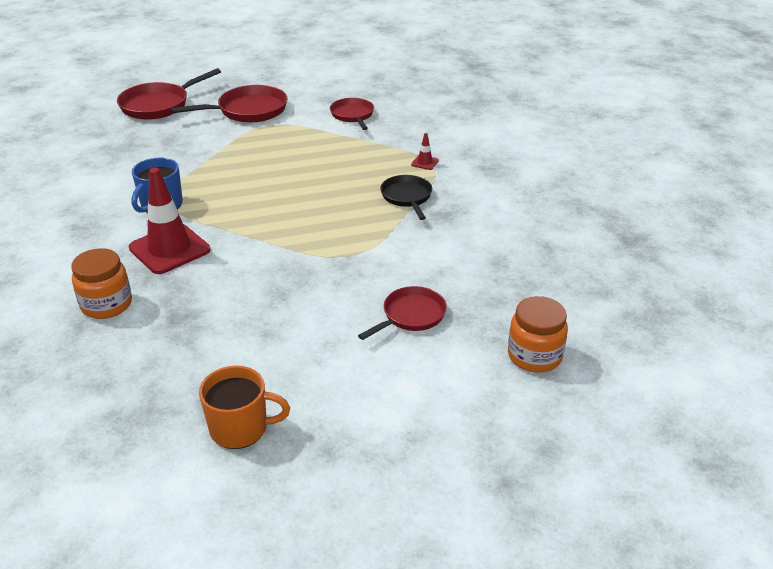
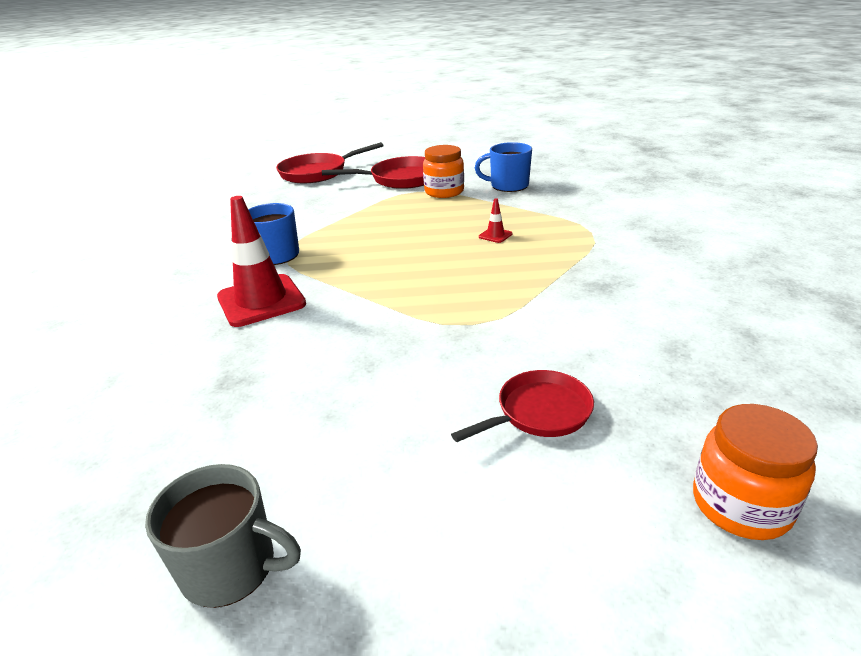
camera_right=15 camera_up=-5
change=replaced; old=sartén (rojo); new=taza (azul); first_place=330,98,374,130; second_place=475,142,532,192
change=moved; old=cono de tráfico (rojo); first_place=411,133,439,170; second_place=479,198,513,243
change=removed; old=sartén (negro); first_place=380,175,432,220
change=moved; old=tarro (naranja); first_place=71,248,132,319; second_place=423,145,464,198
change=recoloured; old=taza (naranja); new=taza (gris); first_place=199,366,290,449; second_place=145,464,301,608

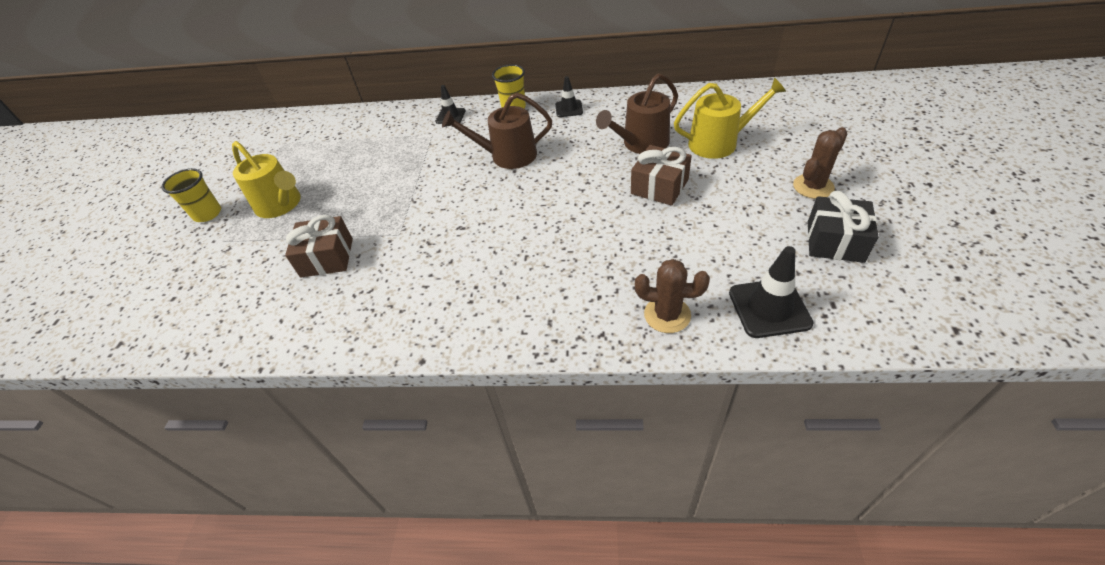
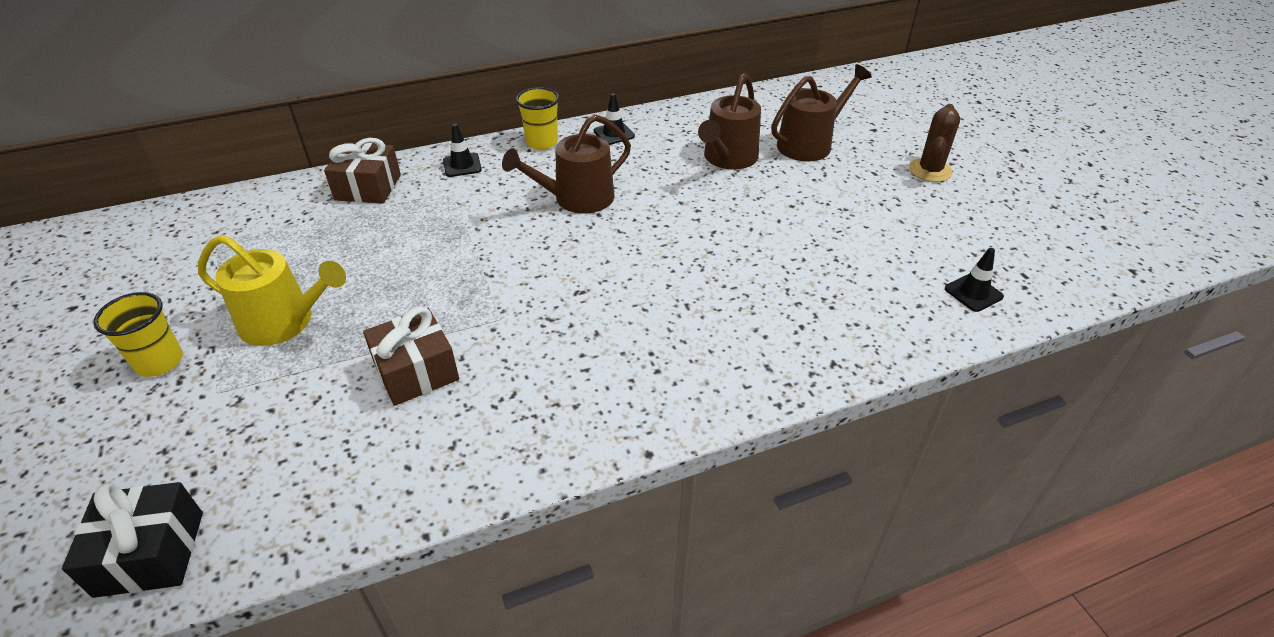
camera_right=-30 camera_up=-5
change=recoloured; old=regadera (amarillo); new=regadera (marrón); first_place=674,77,786,159; second_place=771,64,872,161
change=moved; old=regalo (marrón); first_place=631,145,692,206; second_place=324,138,401,204
change=moved; old=regalo (negro); first_place=808,191,878,263; second_place=62,482,203,598
change=resized; old=cono de tráfico (negro); first_place=729,246,814,338; second_place=945,248,1004,312; factor=0.61
change=removed; old=cactus (marrón); first_place=635,259,710,333

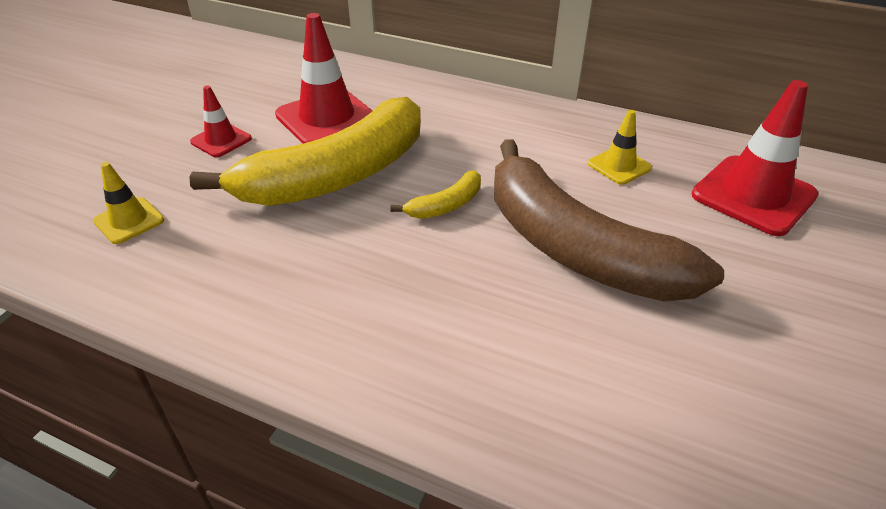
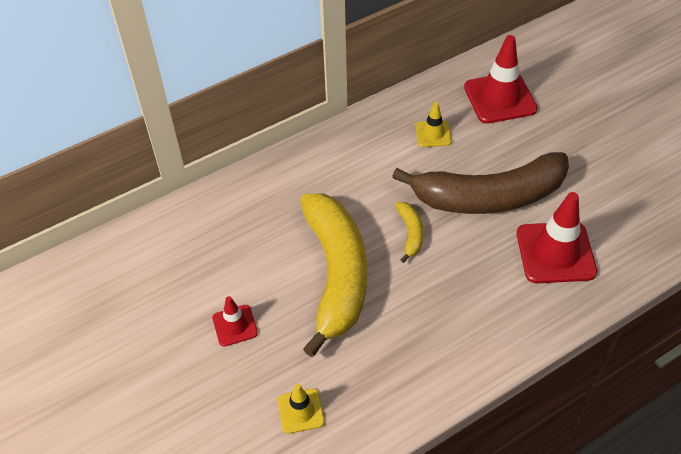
camera_right=-55 camera_up=10
change=moved; old=cono de tráfico (rojo); first_place=275,13,373,144; second_place=517,192,597,283

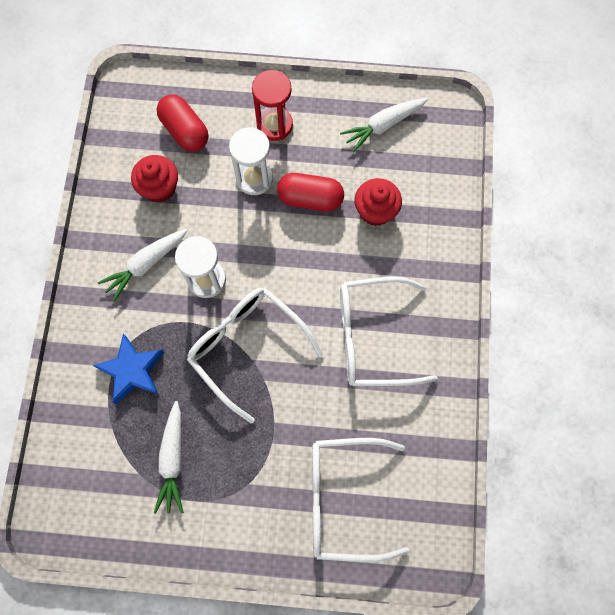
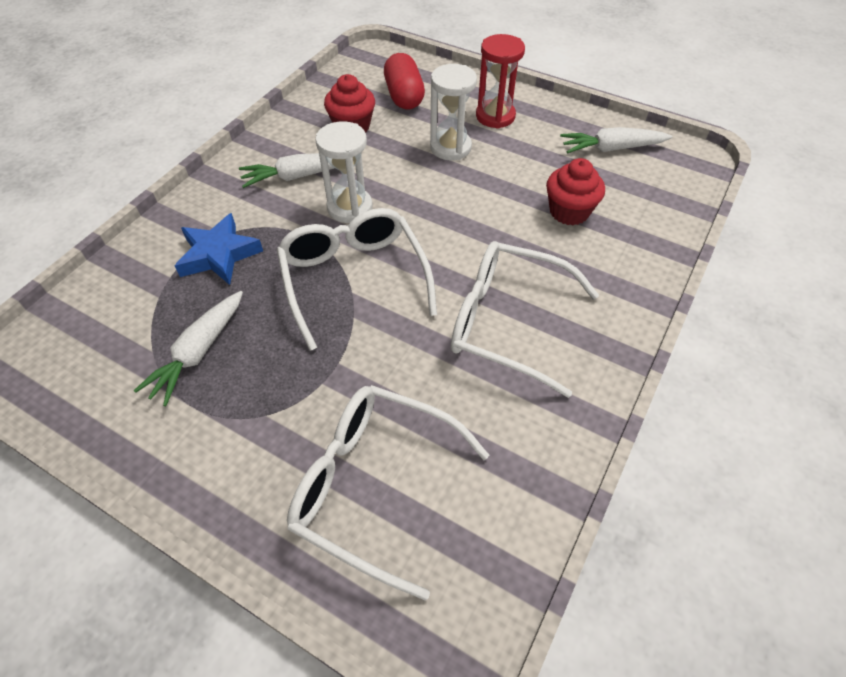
camera_right=25 camera_up=-20
change=removed; old=cápsula (rojo); first_place=277,173,344,211

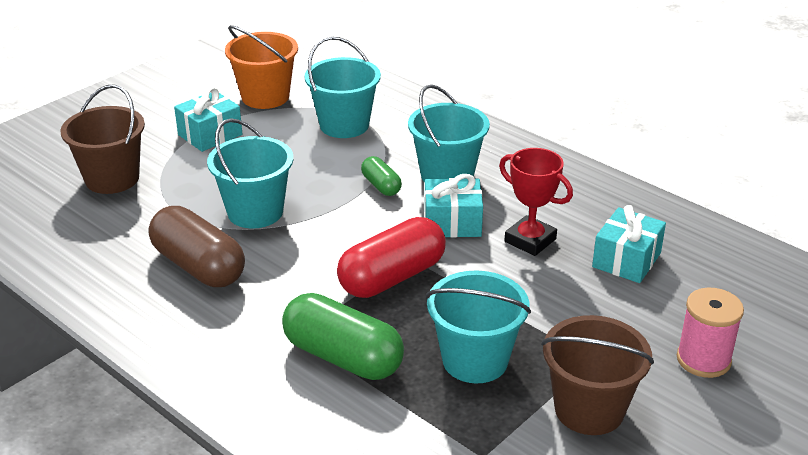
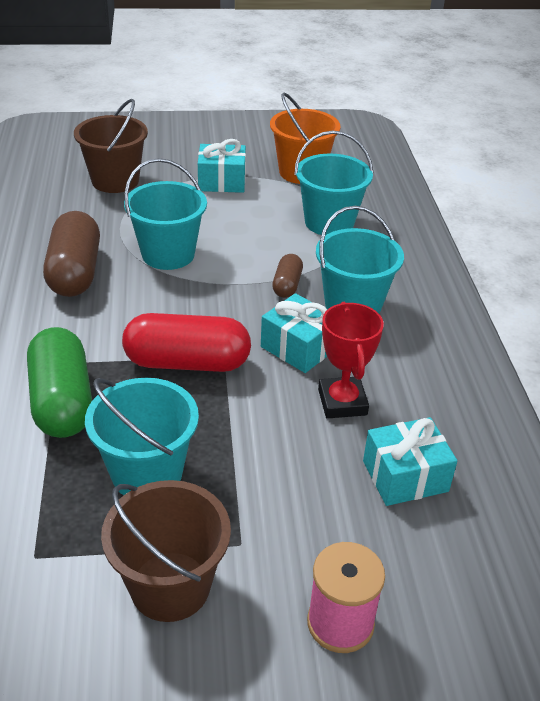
camera_right=40 camera_up=5
change=recoloured; old=cápsula (verde); new=cápsula (marrón); first_place=361,156,402,196; second_place=272,254,303,298

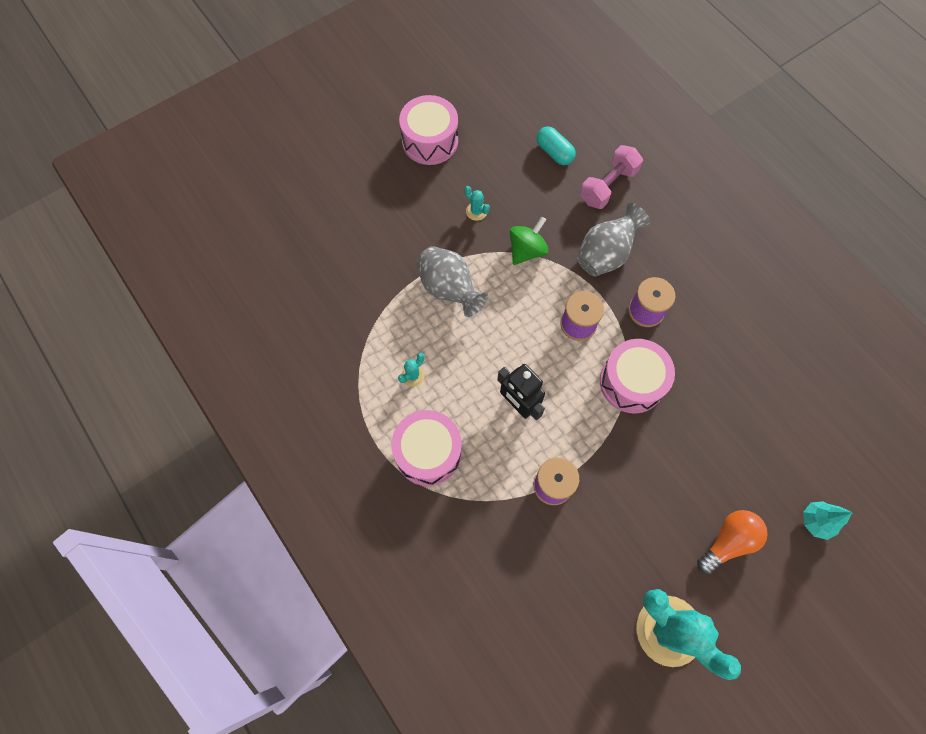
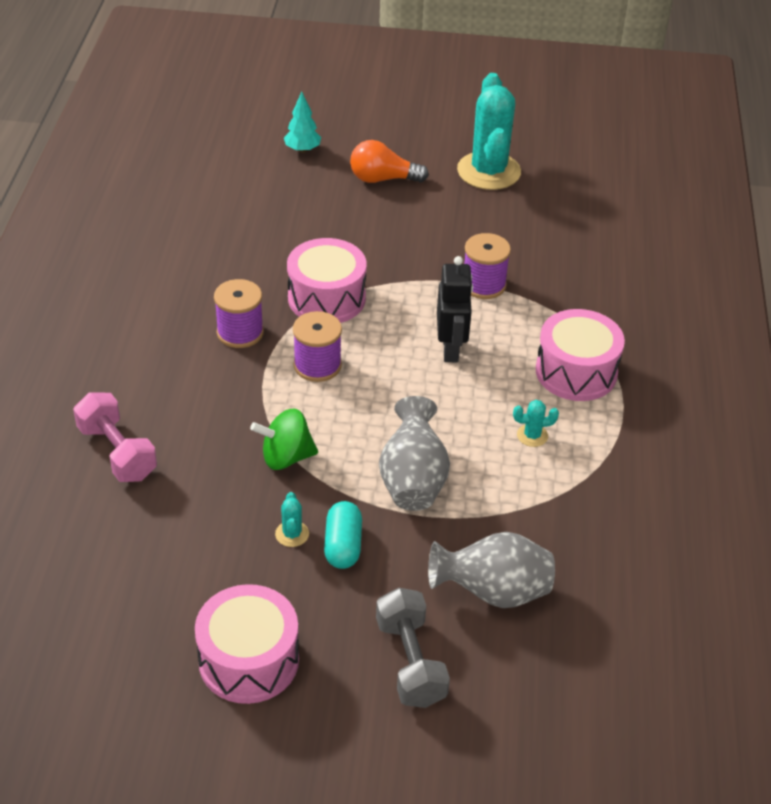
camera_right=-140 camera_up=-25
change=moved; old=cápsula (turquesa); first_place=537,126,576,165; second_place=324,501,362,569
change=turned; old=mancuerna (rosa); first_place=580,145,643,209; second_place=73,392,157,482; degrees=60
change=moved; old=florero (gris); first_place=577,203,651,276; second_place=428,532,555,608
change=added; new=mancuerna (gris); second_place=376,588,450,708

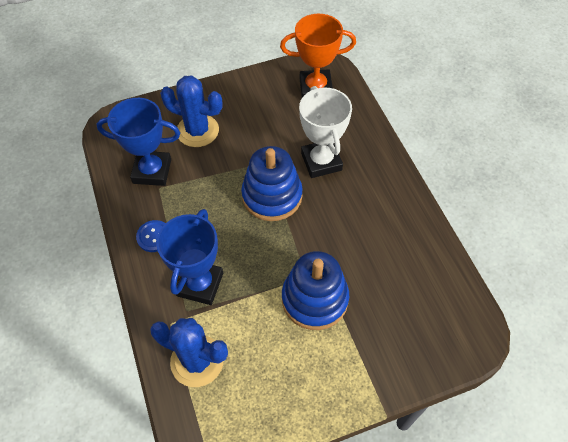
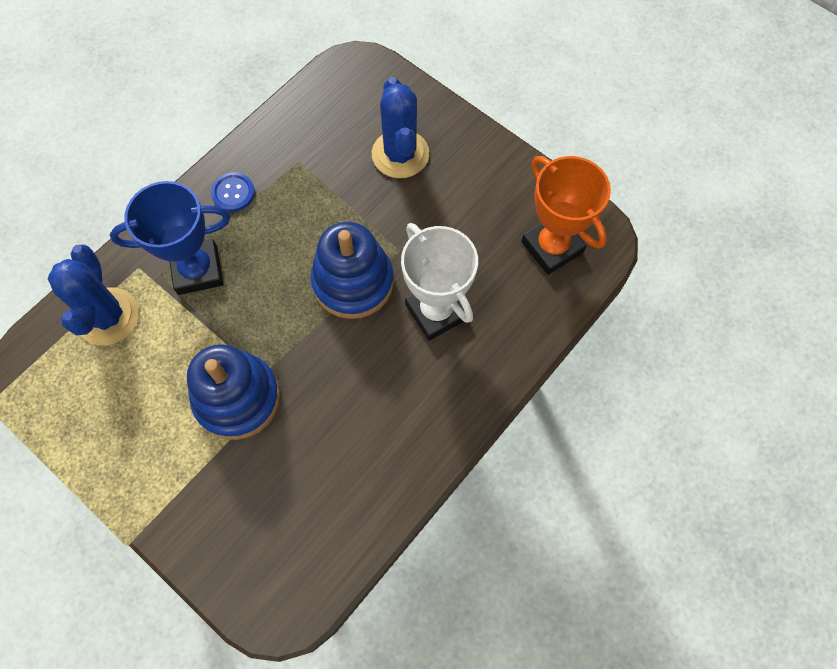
camera_right=60 camera_up=10
change=turned; old=trofeo (blanco); first_place=299,86,352,178; second_place=401,223,478,341; degrees=-75
change=removed; old=trofeo (azul); first_place=97,98,180,186

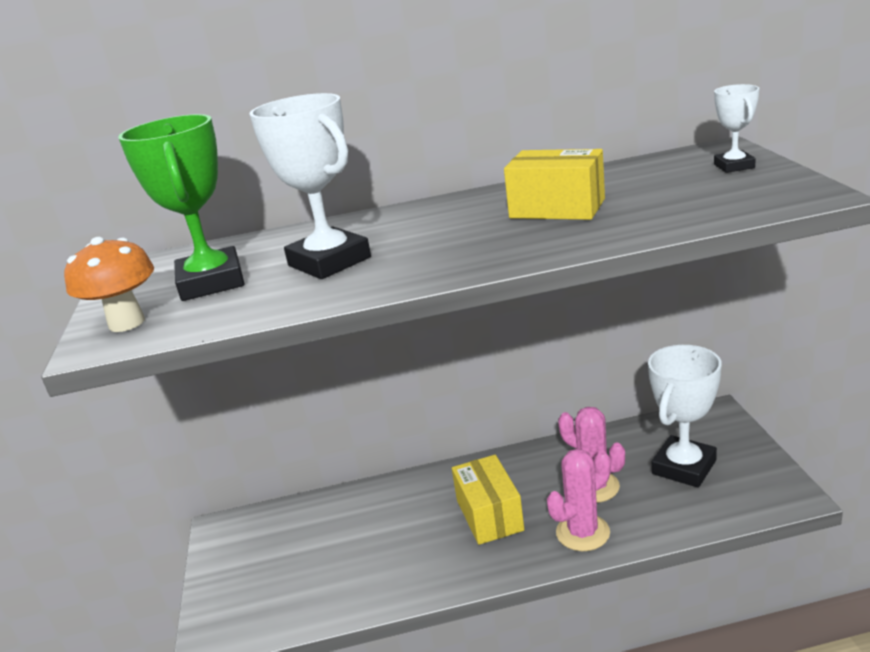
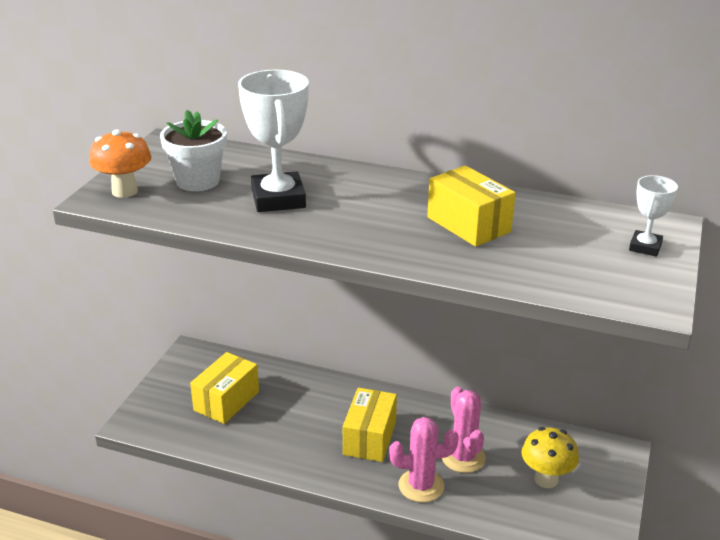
camera_right=25 camera_up=5
change=replaced; old=trofeo (verde); new=maceta (blanco); first_place=118,114,244,301; second_place=160,110,227,191
change=replaced; old=trofeo (blanco); new=seta (amarillo); first_place=648,345,722,488; second_place=522,427,579,488
change=added; new=caja (amarillo); second_place=190,352,259,424

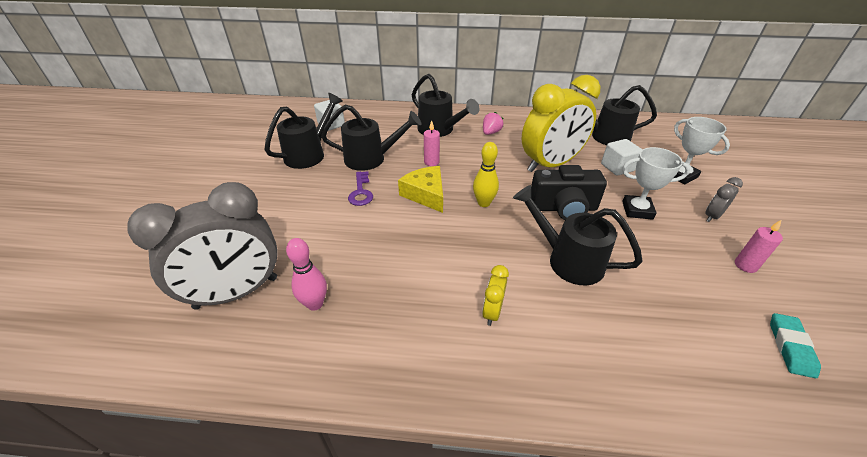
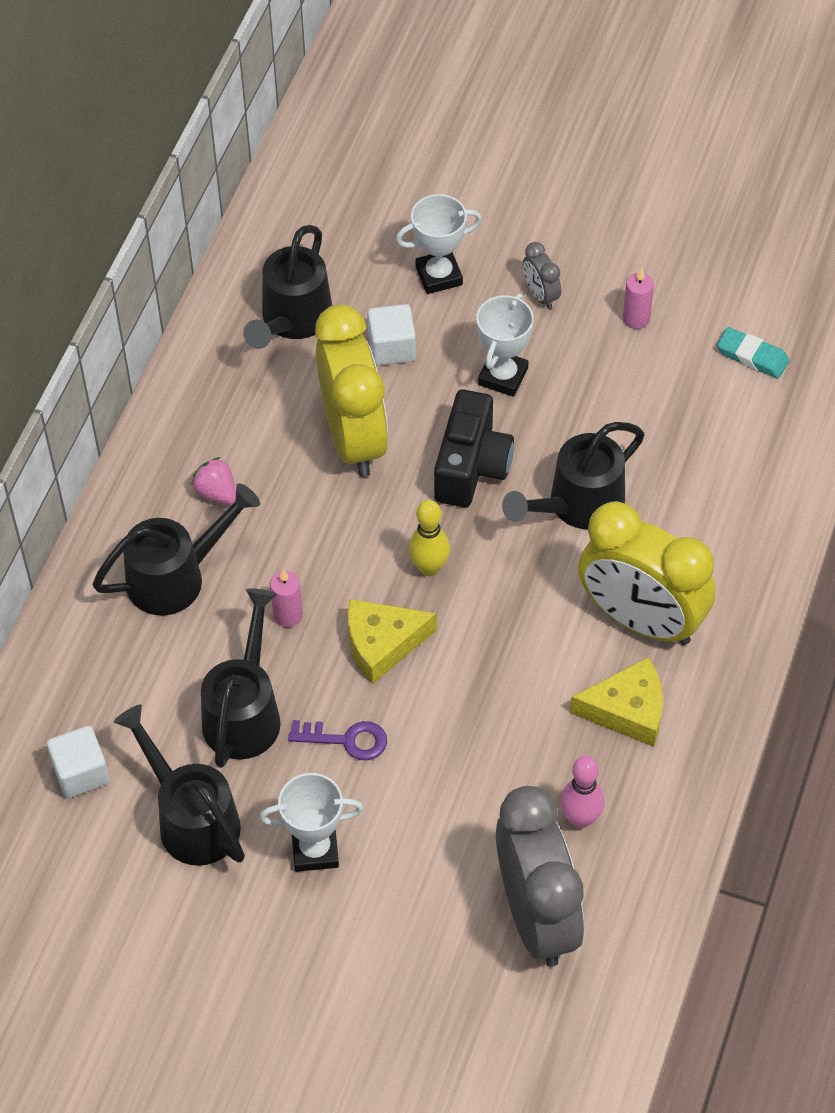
camera_right=-75 camera_up=15
change=resized; old=despertador (amarillo); first_place=482,265,509,326; second_place=578,501,716,645; factor=2.4
change=added; new=queso (amarillo); second_place=570,657,663,747
change=added; new=trofeo (blanco); second_place=260,773,364,872

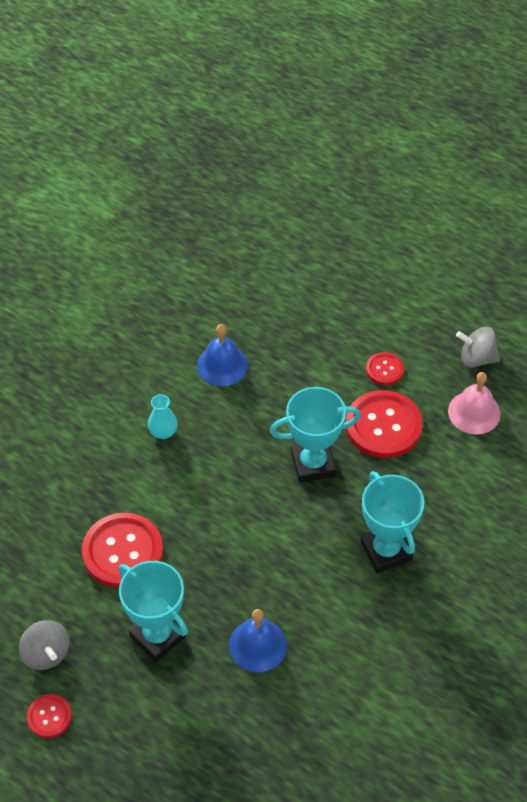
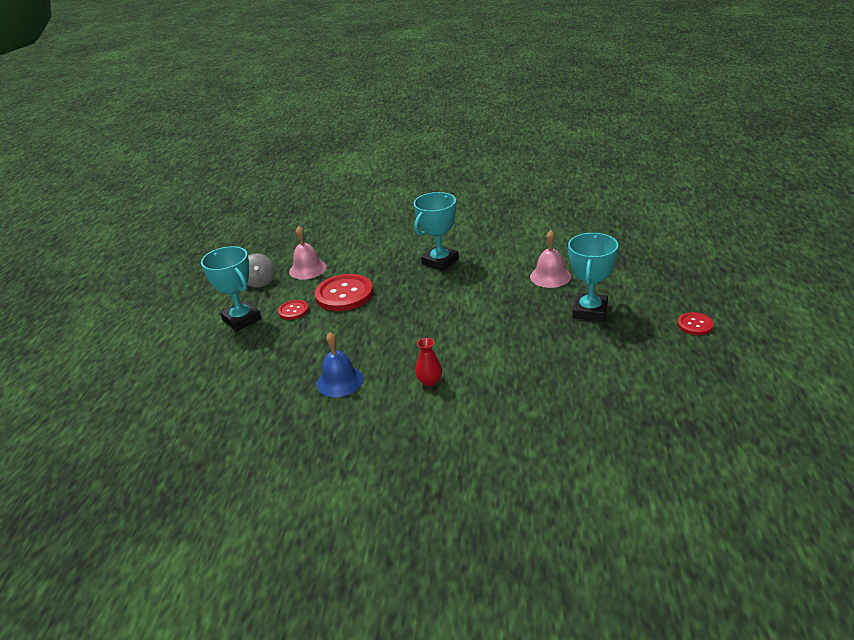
camera_right=-115 camera_up=-20
change=moved; old=trofeo (turquesa); first_place=270,387,361,483; second_place=201,246,261,331
change=recoloured; old=florero (turquesa); new=florero (rojo); first_place=148,394,177,439; second_place=415,338,442,386
change=removed; old=botón (rojo); first_place=82,513,163,588
change=recoloured; old=campana (azul); new=campana (rosa); first_place=229,609,287,672; second_place=530,230,571,288
change=removed; old=peonza (gris); first_place=19,620,70,670

